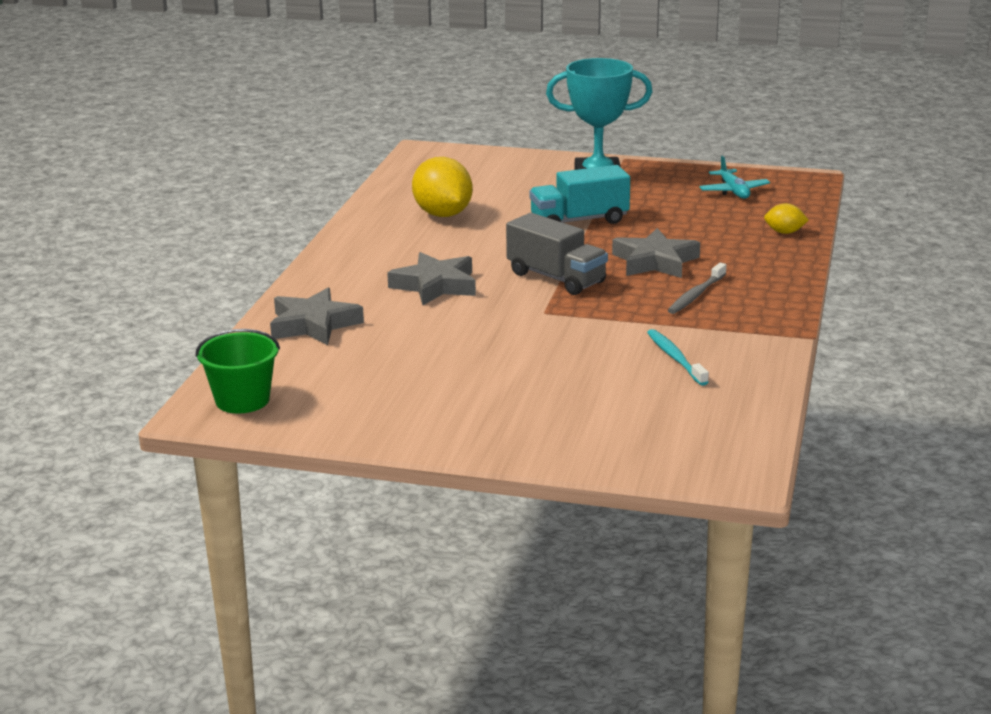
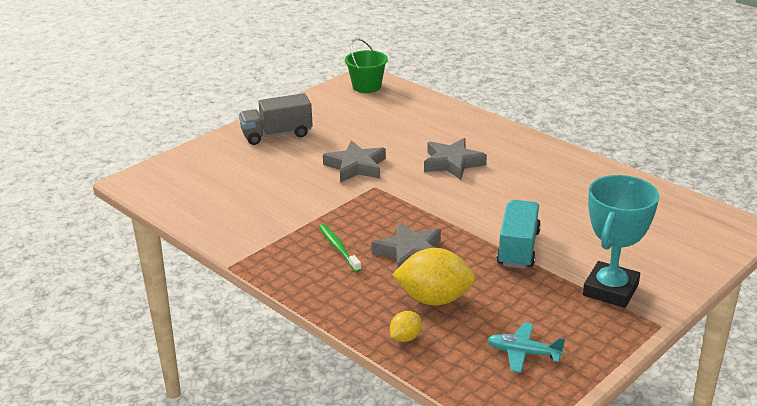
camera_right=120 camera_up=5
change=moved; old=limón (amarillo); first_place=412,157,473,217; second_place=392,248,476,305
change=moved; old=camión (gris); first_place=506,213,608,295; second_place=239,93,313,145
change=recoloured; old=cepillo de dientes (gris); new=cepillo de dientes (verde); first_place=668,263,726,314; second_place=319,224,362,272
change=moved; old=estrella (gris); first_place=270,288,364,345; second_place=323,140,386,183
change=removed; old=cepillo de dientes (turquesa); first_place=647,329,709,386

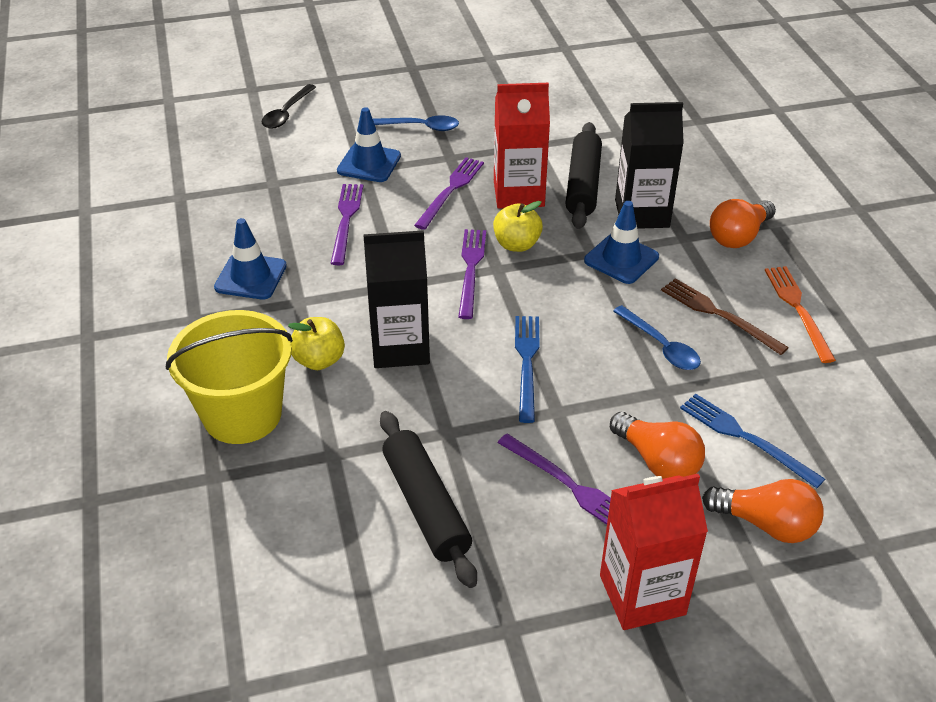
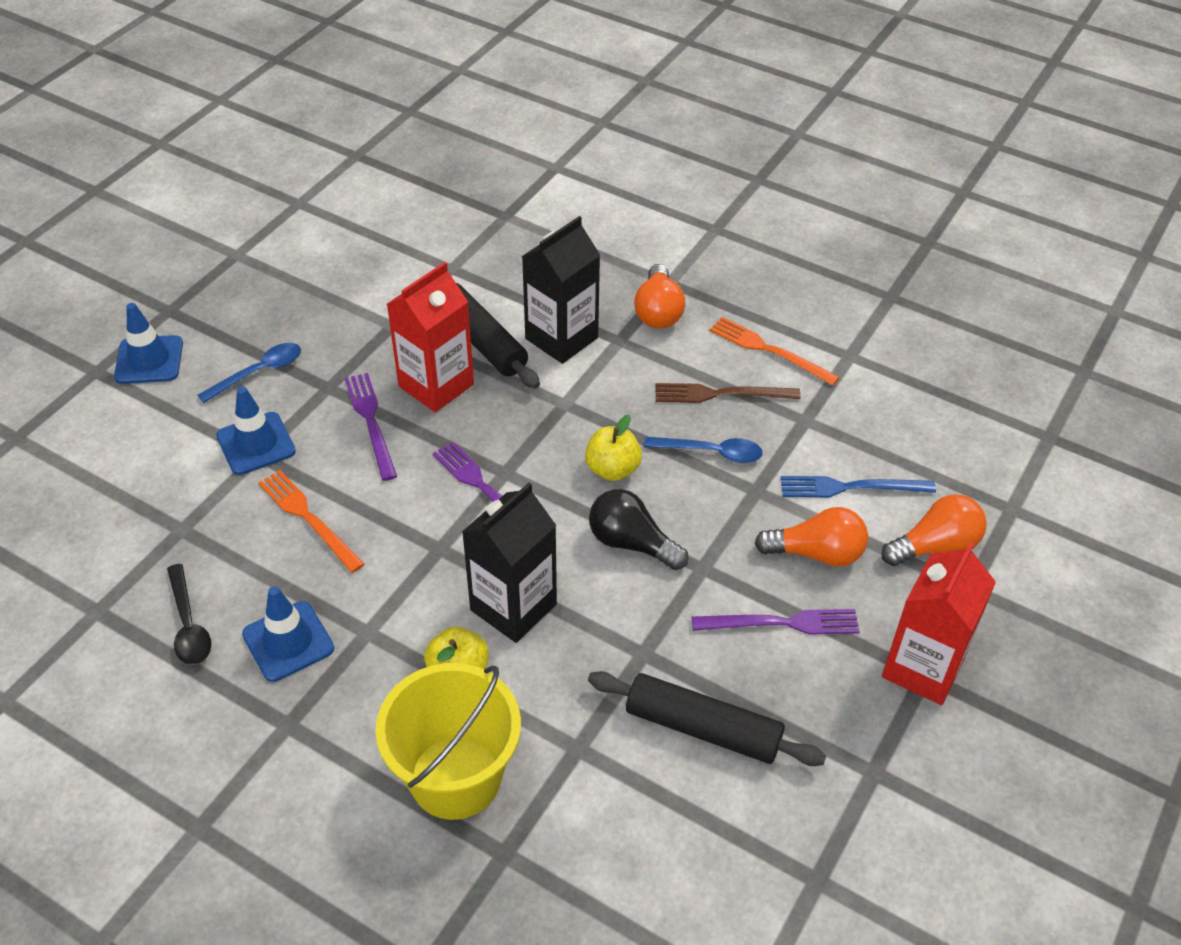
camera_right=-45 camera_up=5
change=moved; old=cuchara (negro); first_place=262,84,316,129; second_place=167,564,211,665
change=recoloured; old=tenedor (morado); new=tenedor (naranja); first_place=330,184,363,265; second_place=258,470,364,573
change=moved; old=manzana (amarillo); first_place=493,201,543,252; second_place=585,415,642,481
change=moved; old=cono de tráfico (azul); first_place=584,201,659,284; second_place=114,303,183,384
change=replaced; old=tenedor (azul); new=bombilla (negro); first_place=515,316,539,423; second_place=589,489,689,570

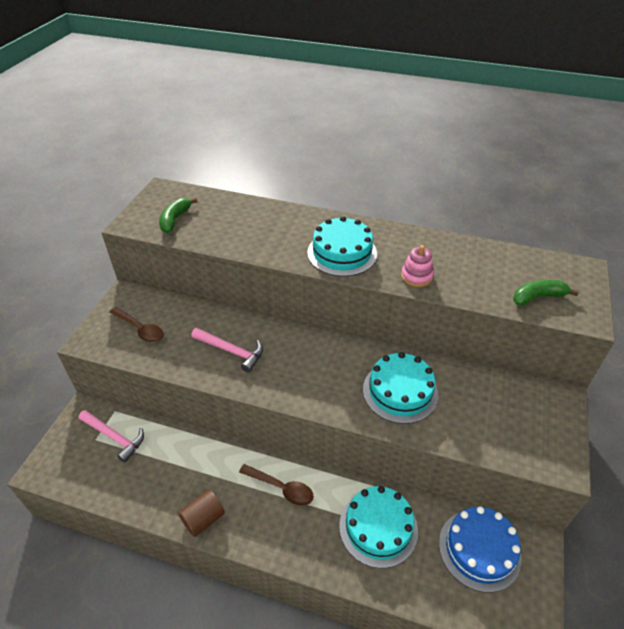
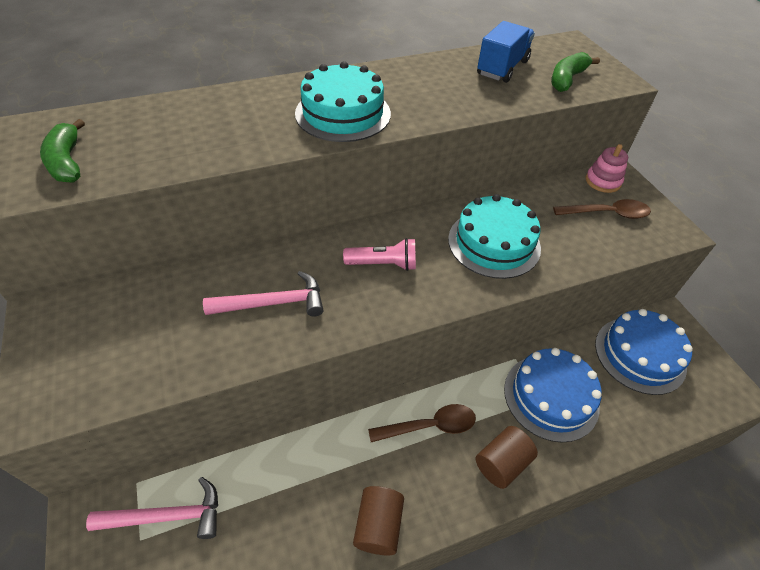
camera_right=-40 camera_up=5
change=moved; old=juguete apilable (rosa); first_place=401,245,434,287; second_place=586,144,628,193
change=moved; old=cuchara (marrón); first_place=109,307,164,343; second_place=553,199,651,219
change=recoloured; old=tarta (turquesa); new=tarta (azul); first_place=339,486,418,568; second_place=504,348,602,443
change=added; new=camión (azul); second_place=477,21,535,83
change=added; new=lámpara de mano (rosa); second_place=343,238,416,271
change=added; new=cilindro (marrón); second_place=476,426,538,489

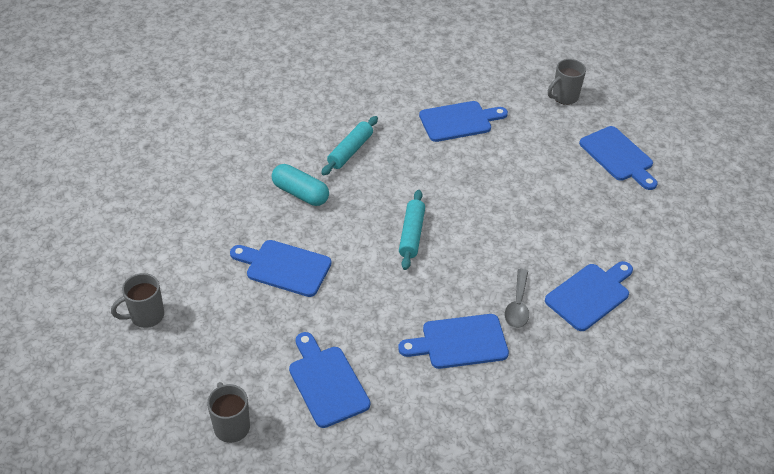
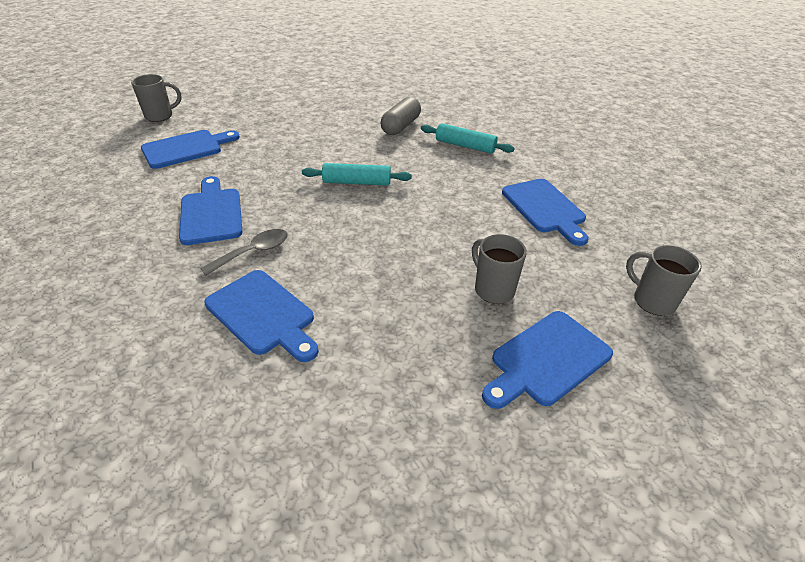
camera_right=85 camera_up=-5
change=recoloured; old=cápsula (turquesa); new=cápsula (gris); first_place=272,164,329,206; second_place=381,97,421,135
change=removed; old=tabla de cortar (azul); first_place=230,240,331,297
change=turned; old=cuchara (gris); first_place=505,269,529,328; second_place=200,229,288,275; degrees=135
change=moved; old=taza (gris); first_place=111,273,164,328; second_place=472,234,527,304

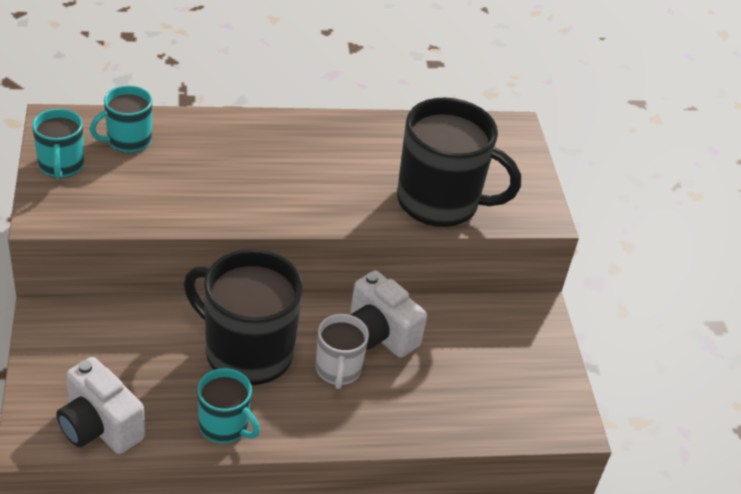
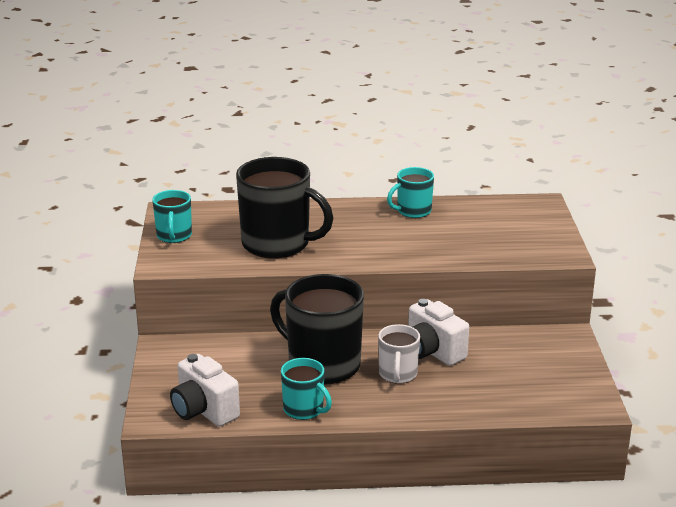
camera_right=10 camera_up=-15
change=moved; old=taza (turquesa); first_place=90,85,152,153; second_place=387,167,434,218
change=moved; old=taza (negro); first_place=397,97,521,227; second_place=236,157,333,258

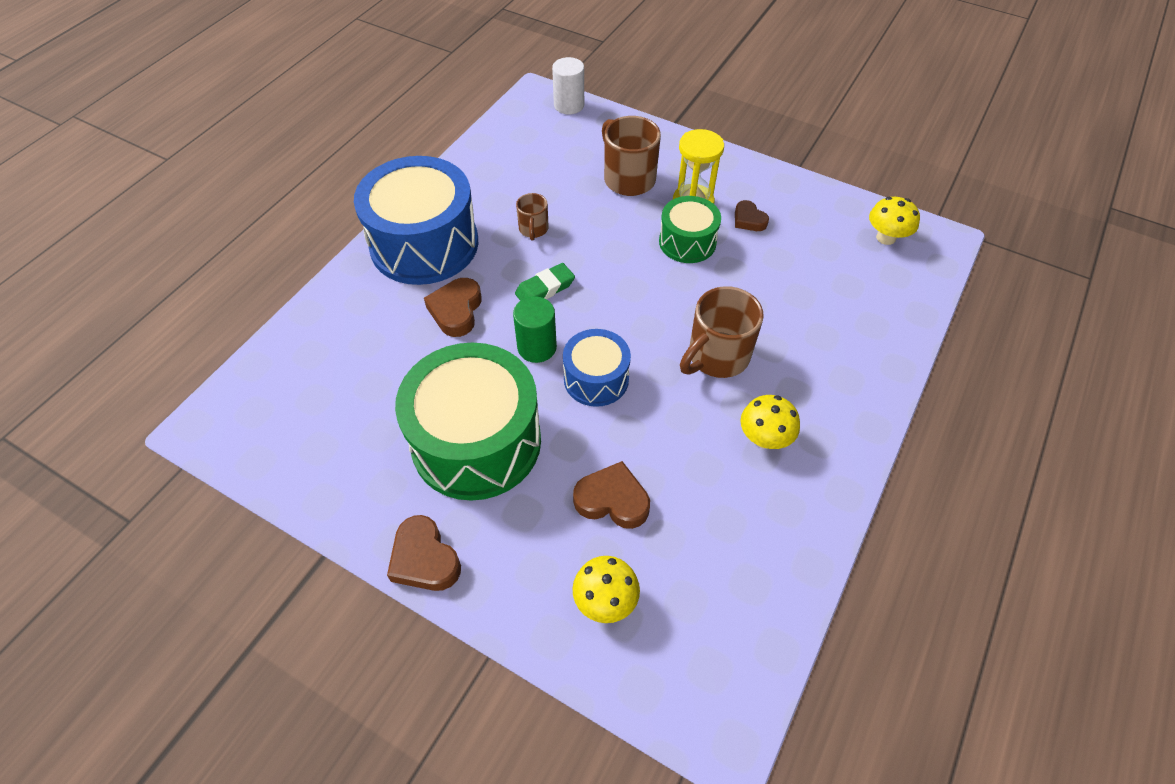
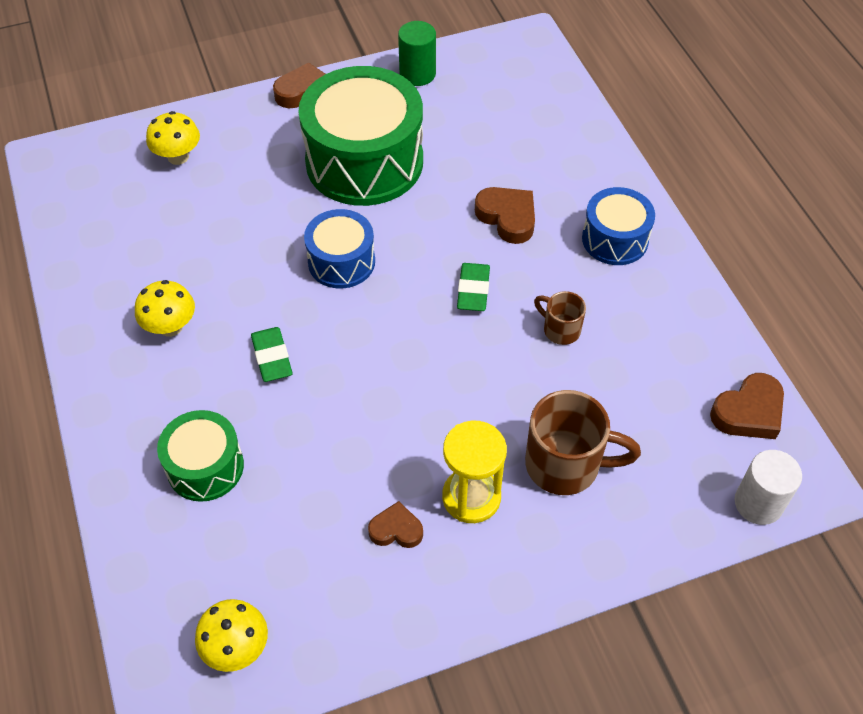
camera_right=130 camera_up=0
change=resized; old=tambor (azul); first_place=354,156,478,285; second_place=582,187,655,265; factor=0.53
change=moved; old=tambor (verde); first_place=659,196,721,263; second_place=157,410,244,502
change=replaced; old=taza (marrón); new=goma de borrar (verde); first_place=680,286,764,378; second_place=251,327,293,382
change=moved; old=cilindro (verde); first_place=513,296,557,363; second_place=398,21,436,86
change=moved; old=corazón (marrón); first_place=573,461,650,529; second_place=710,373,784,439

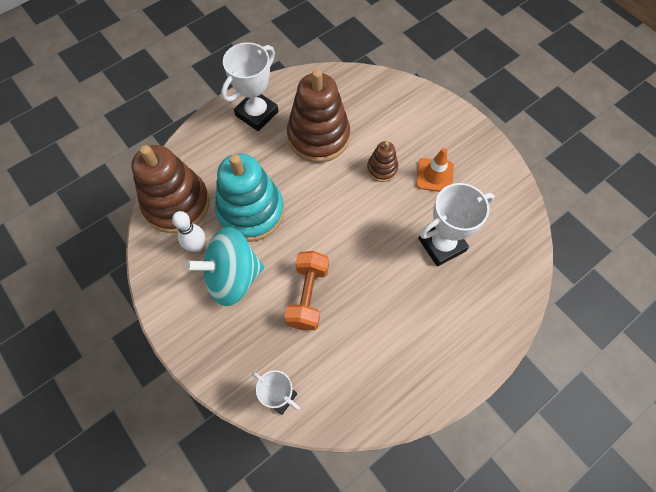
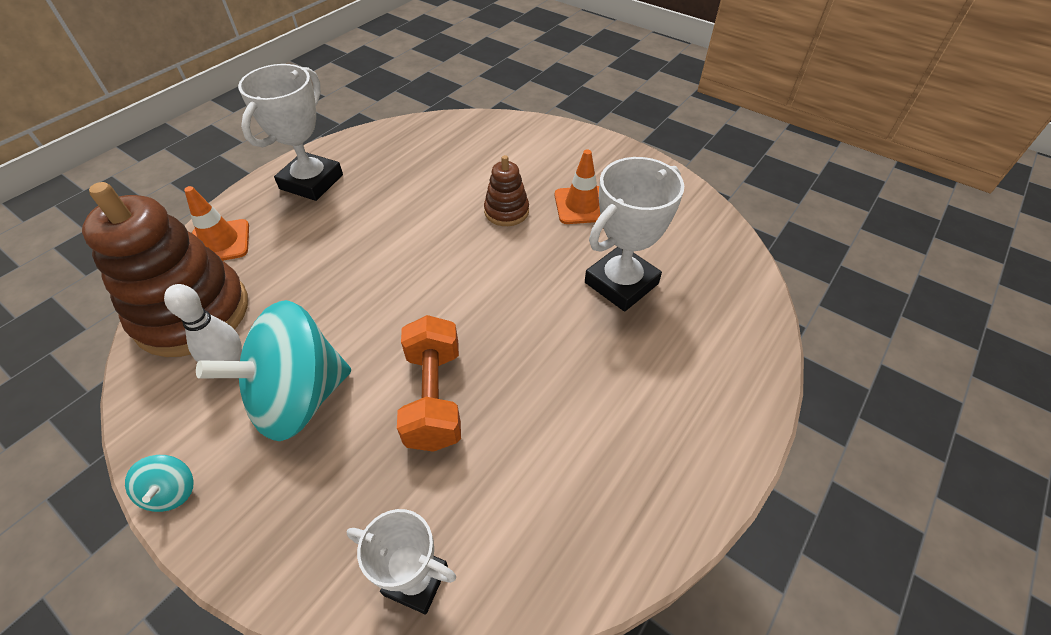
camera_right=-15 camera_up=-15
change=removed; old=juguete apilable (marrón); first_place=287,69,350,163
change=removed; old=juguete apilable (turquesa); first_place=215,153,284,242
change=added; new=cono de tráfico (naranja); second_place=184,186,249,261
change=added; new=peonza (turquesa); second_place=125,455,194,512

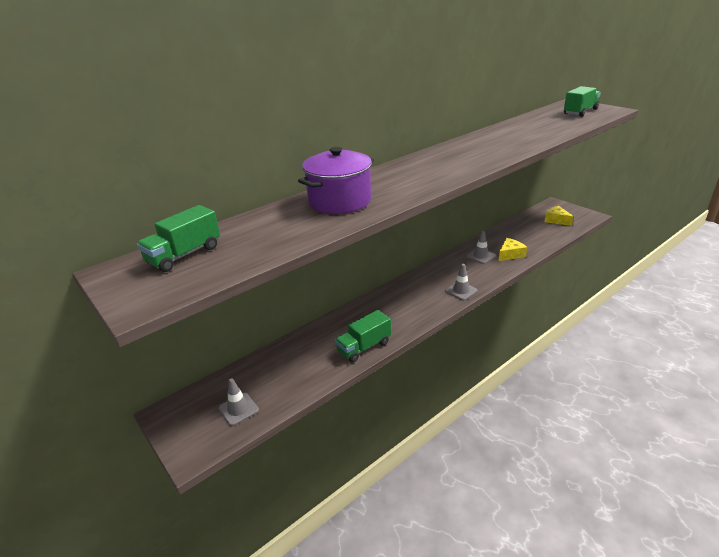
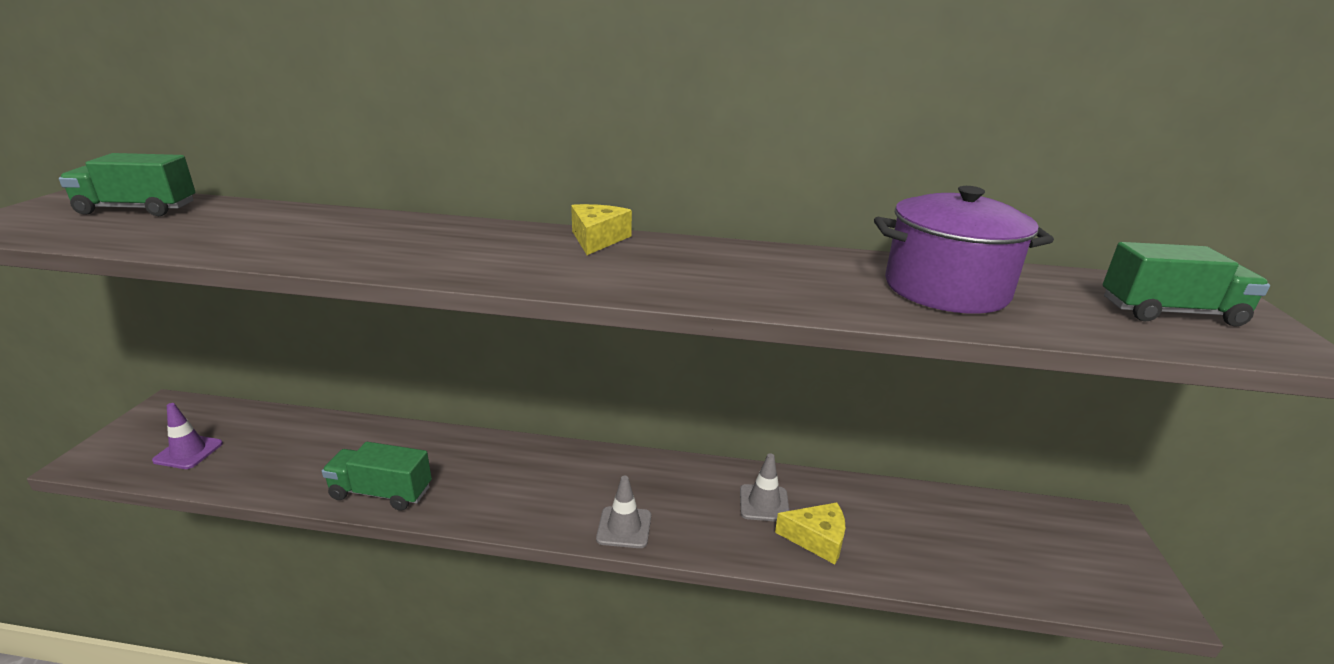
camera_right=45 camera_up=-5
change=moved; old=olla (morado); first_place=298,147,374,214; second_place=874,186,1054,314
change=moved; old=queso (amarillo); first_place=544,206,574,226; second_place=571,204,632,255
change=recoloured; old=cono de tráfico (gris); new=cono de tráfico (morado); first_place=218,378,259,426; second_place=152,403,223,469

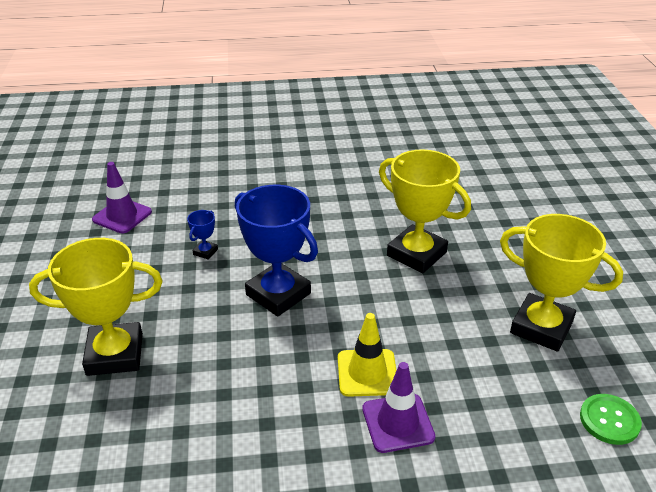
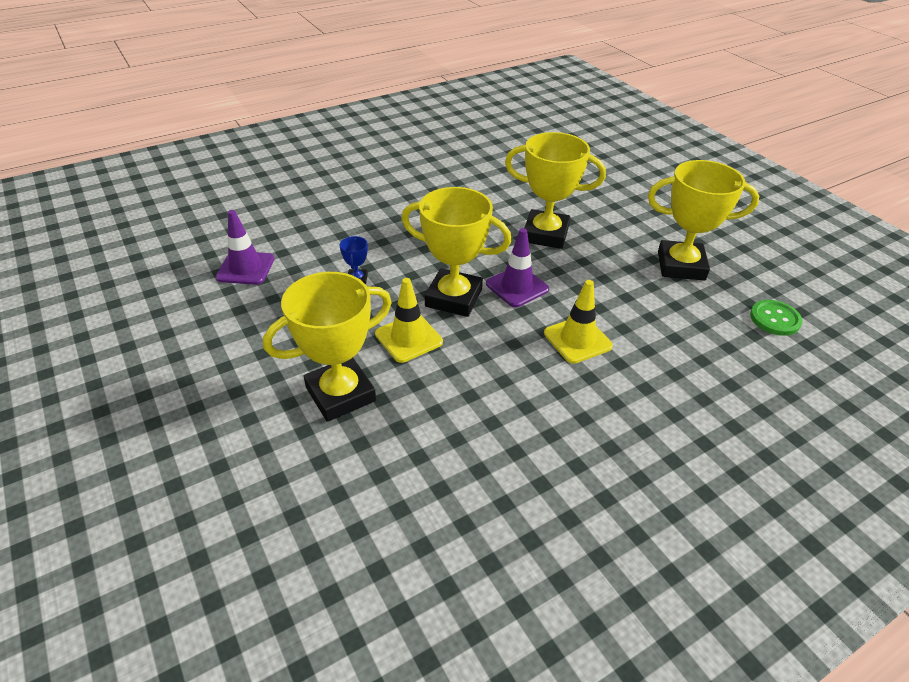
camera_right=-25 camera_up=5
change=recoloured; old=trofeo (azul); new=trofeo (amarillo); first_place=235,185,318,316; second_place=401,187,512,317
change=moved; old=cono de tráfico (morado); first_place=362,362,436,453; second_place=486,228,549,307
change=added; new=cono de tráfico (amarillo); second_place=375,278,443,363

